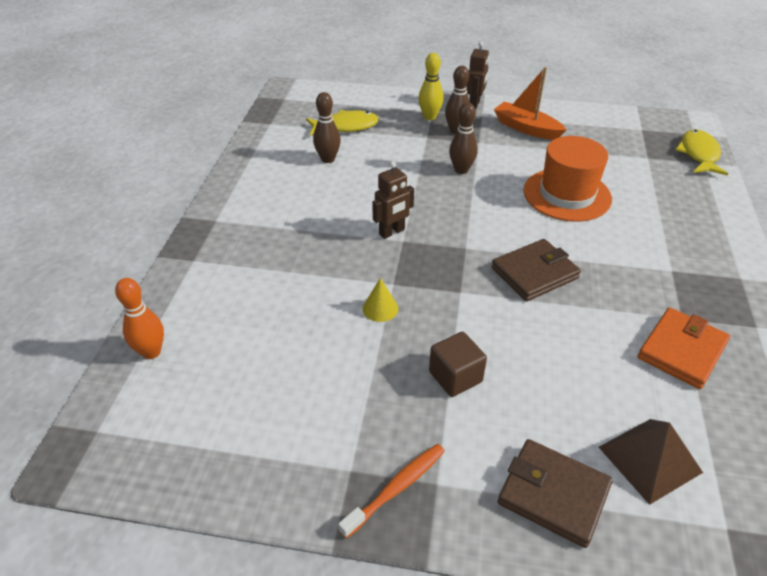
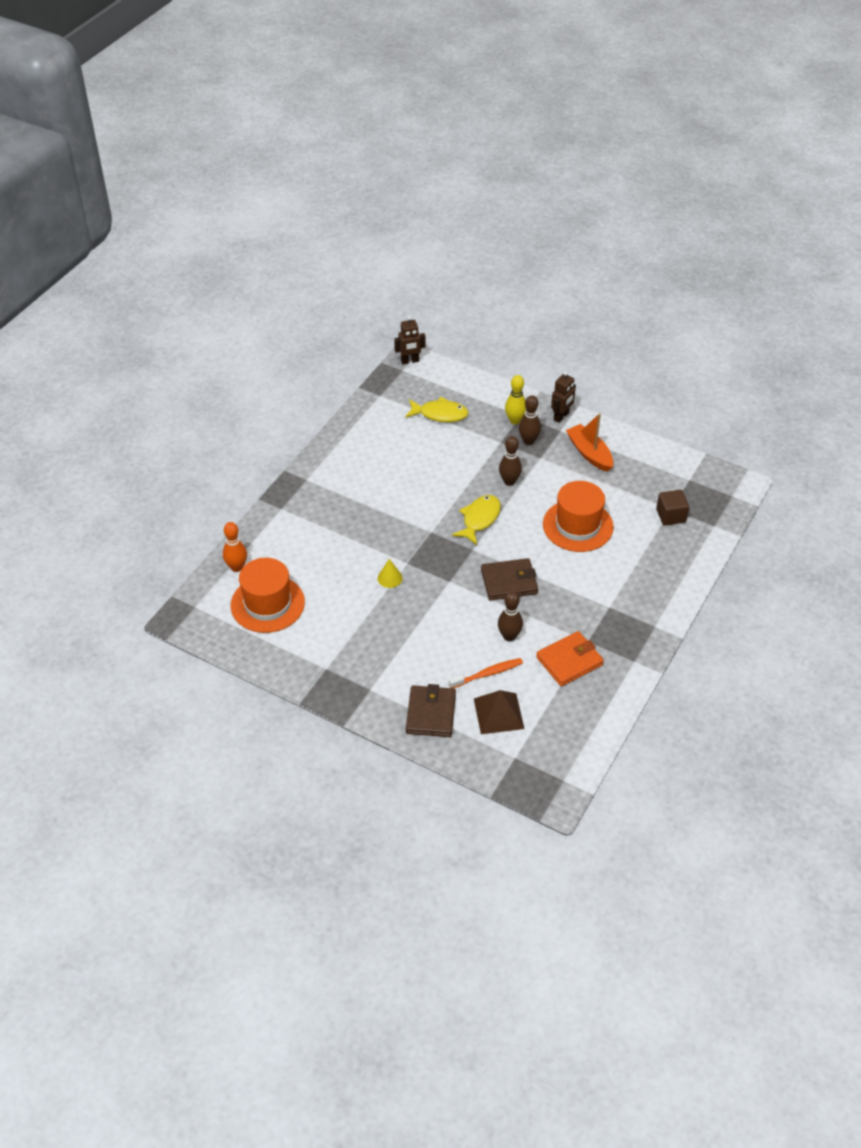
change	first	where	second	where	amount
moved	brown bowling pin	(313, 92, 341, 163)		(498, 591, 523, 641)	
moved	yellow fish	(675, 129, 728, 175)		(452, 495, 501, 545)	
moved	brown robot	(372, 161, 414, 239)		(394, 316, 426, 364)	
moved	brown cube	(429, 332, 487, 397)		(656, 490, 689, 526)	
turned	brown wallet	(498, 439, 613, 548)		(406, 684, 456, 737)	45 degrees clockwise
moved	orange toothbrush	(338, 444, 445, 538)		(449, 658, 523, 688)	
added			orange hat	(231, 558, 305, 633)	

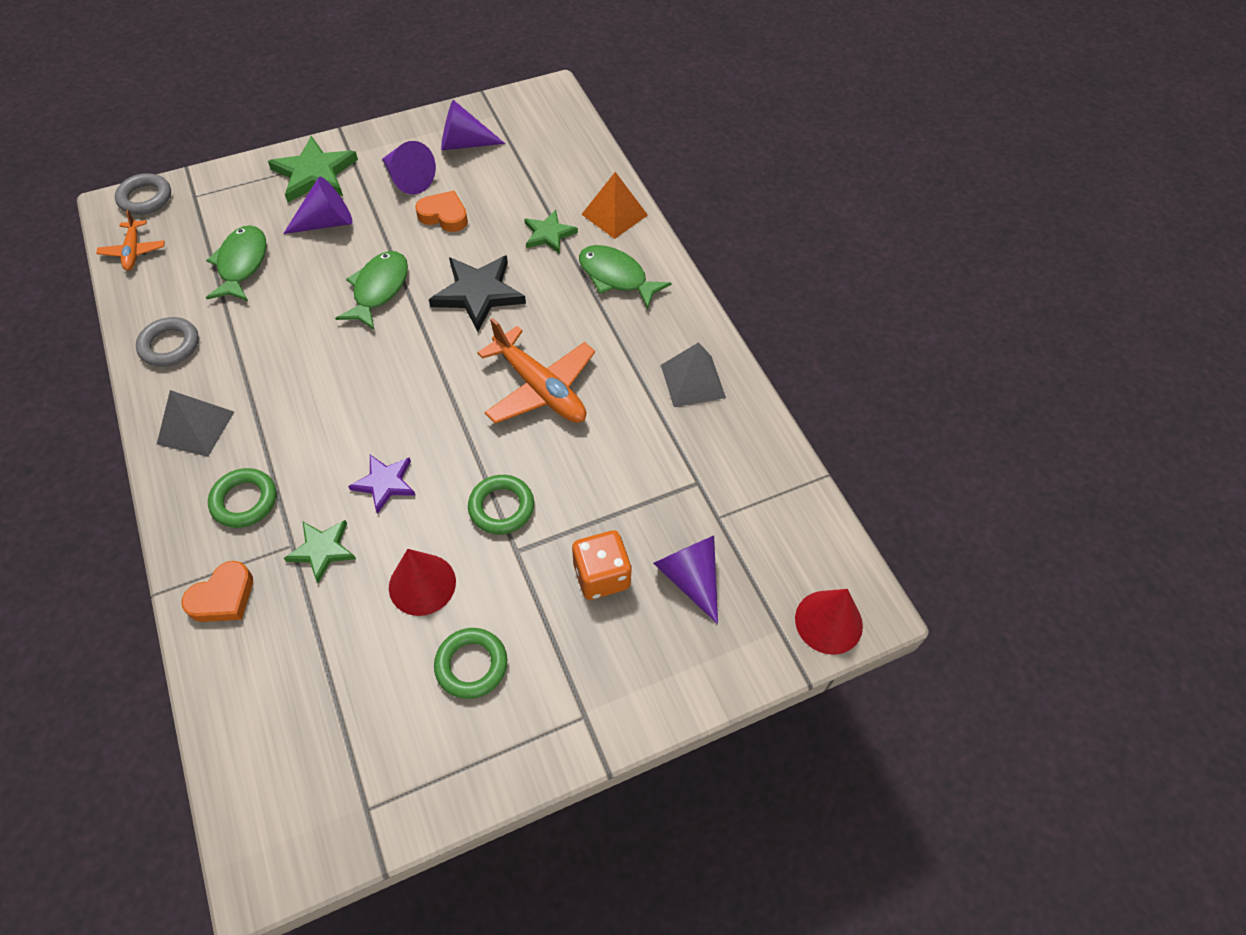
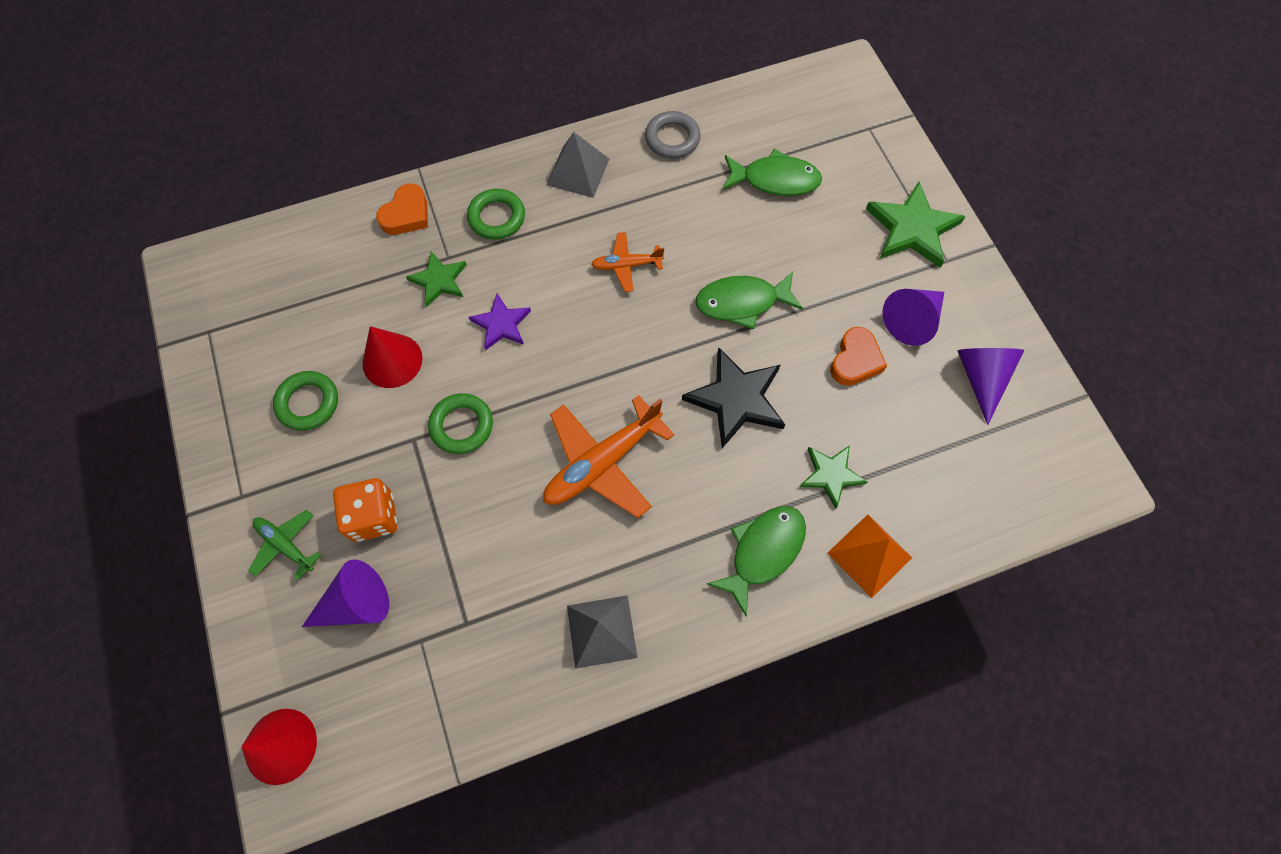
change	first	where	second	where	amount
removed	grey ring	(115, 173, 171, 215)			
removed	purple cone	(283, 177, 353, 234)			
moved	orange plane	(96, 210, 165, 271)		(591, 232, 664, 292)	
turned	green fish	(335, 251, 408, 330)		(695, 272, 803, 329)	150 degrees clockwise
turned	orange heart	(181, 561, 253, 622)		(376, 184, 428, 235)	105 degrees counterclockwise
added			green plane	(248, 510, 321, 580)	

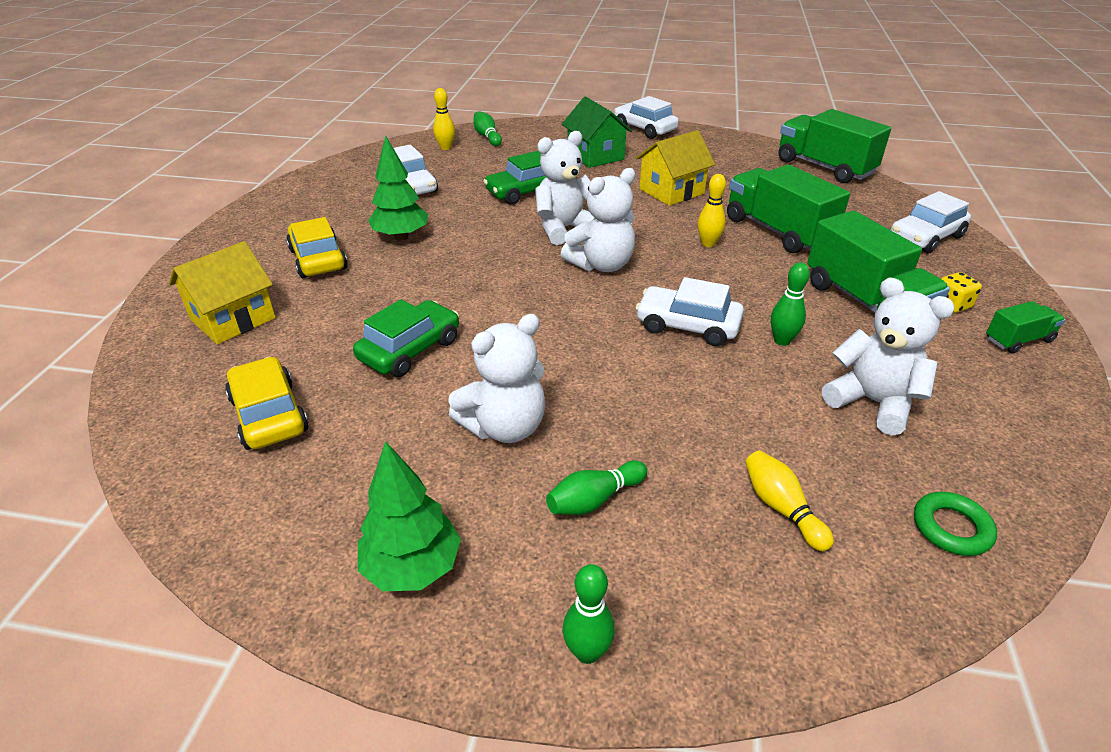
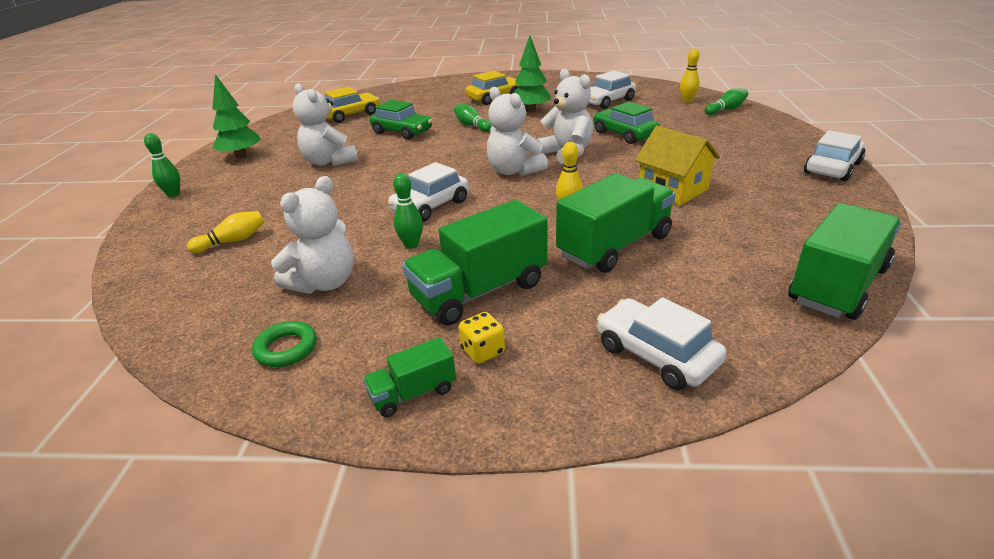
change	first	where	second	where	amount
removed	green house	(562, 96, 632, 168)			
removed	yellow house	(169, 241, 276, 344)			
turned	white car	(636, 277, 744, 346)		(388, 162, 469, 222)	150 degrees counterclockwise
turned	green truck	(986, 301, 1066, 353)		(363, 337, 456, 417)	90 degrees clockwise
moved	green bowling pin	(546, 461, 647, 515)		(454, 104, 492, 132)	
moved	green ring	(914, 492, 997, 556)		(252, 321, 316, 367)	

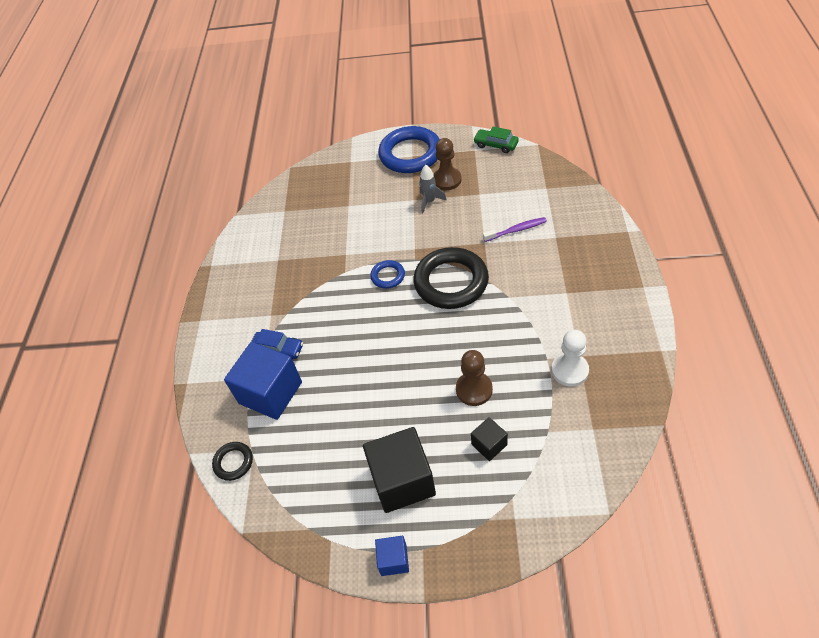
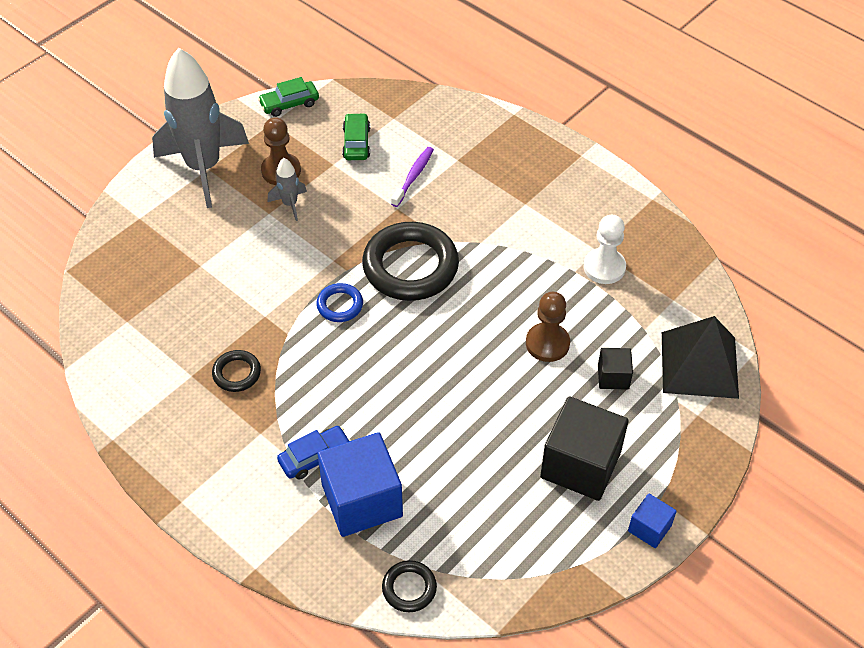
change	first	where	second	where	amount
replaced	blue ring	(378, 126, 440, 173)	grey rocket	(152, 48, 249, 208)	
added			green car	(342, 113, 370, 160)	
added			black pyramid	(662, 316, 739, 399)	
added			black ring	(212, 350, 261, 392)	

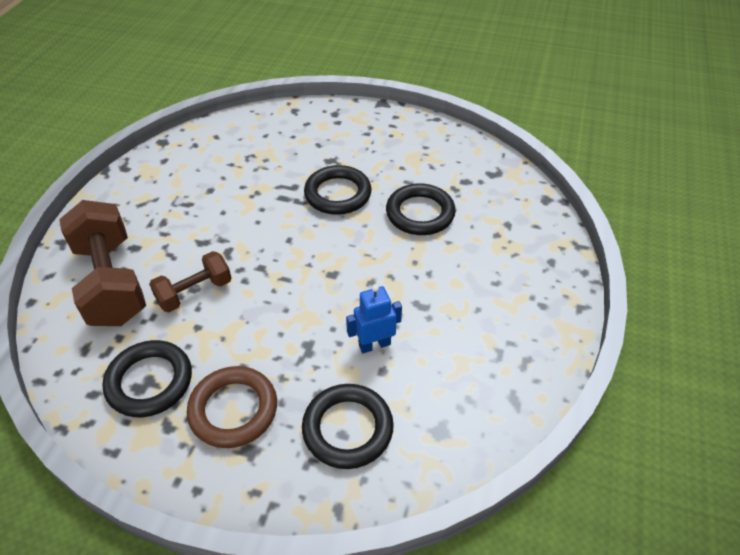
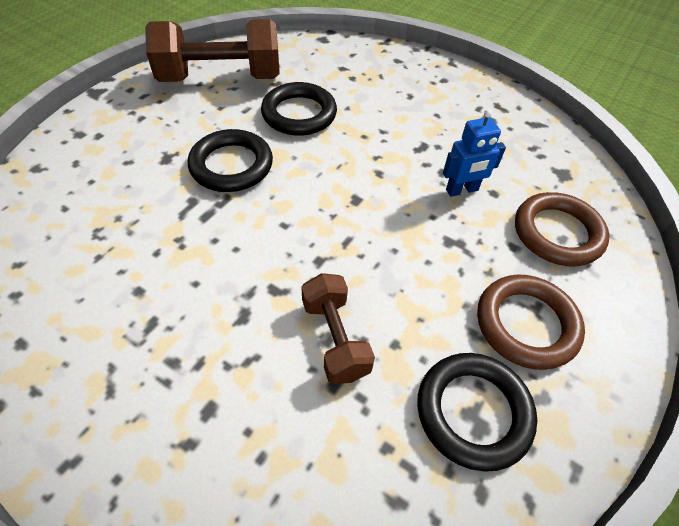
change	first	where	second	where	amount
moved	brown dumbbell	(59, 200, 146, 326)		(145, 19, 280, 82)	
turned	blue robot	(346, 284, 402, 353)		(443, 109, 506, 197)	105 degrees counterclockwise
recoloured	black ring	(302, 384, 394, 469)	brown ring	(515, 192, 610, 266)	

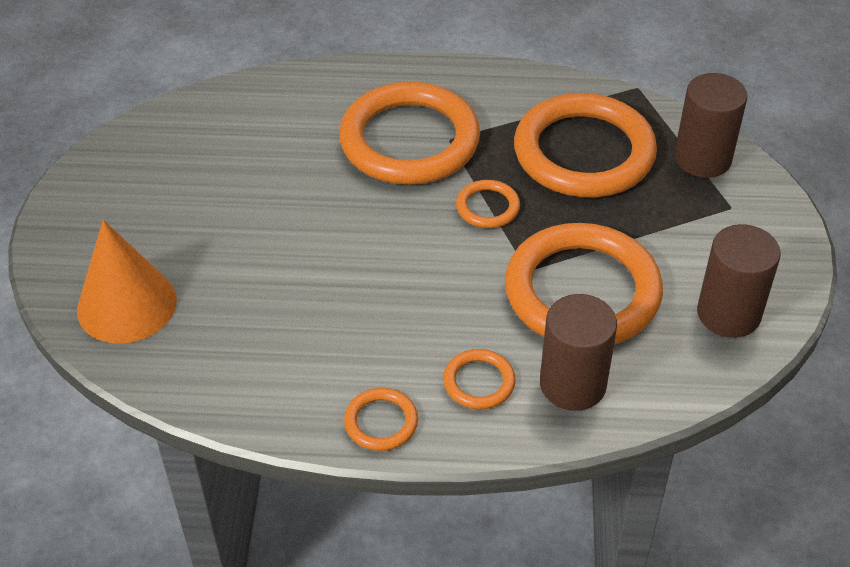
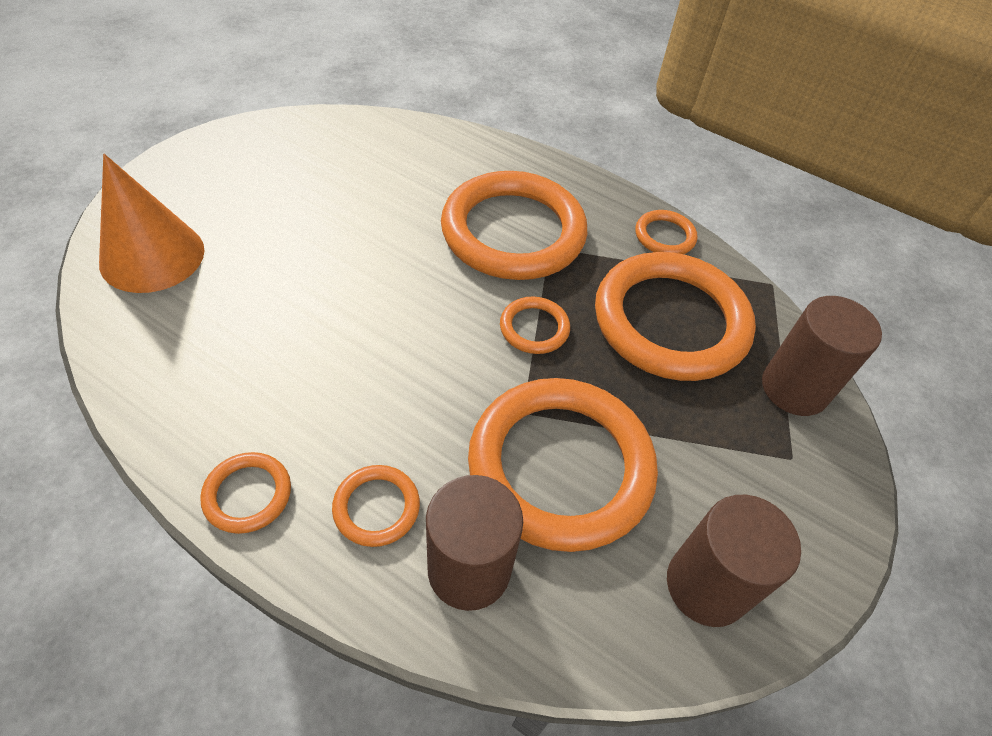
change	first	where	second	where	amount
added			orange ring	(635, 210, 697, 254)	

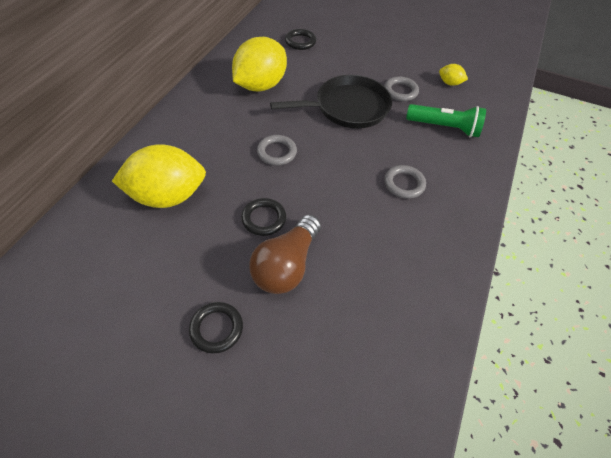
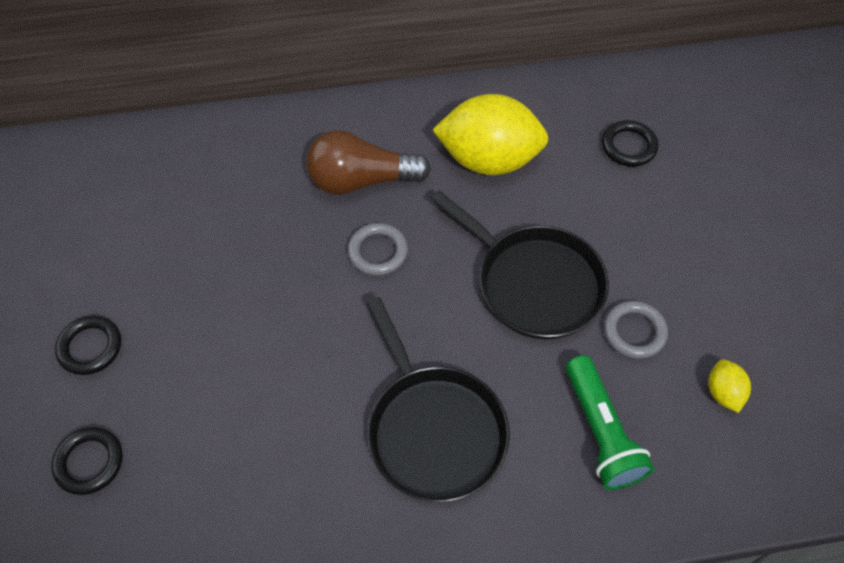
change	first	where	second	where	amount
removed	yellow lemon	(112, 144, 206, 208)			
replaced	grey ring	(384, 165, 426, 199)	black pan	(366, 297, 510, 502)	
moved	black ring	(241, 198, 286, 236)		(51, 427, 123, 495)	
moved	brown light bulb	(249, 215, 321, 294)		(306, 130, 431, 195)	

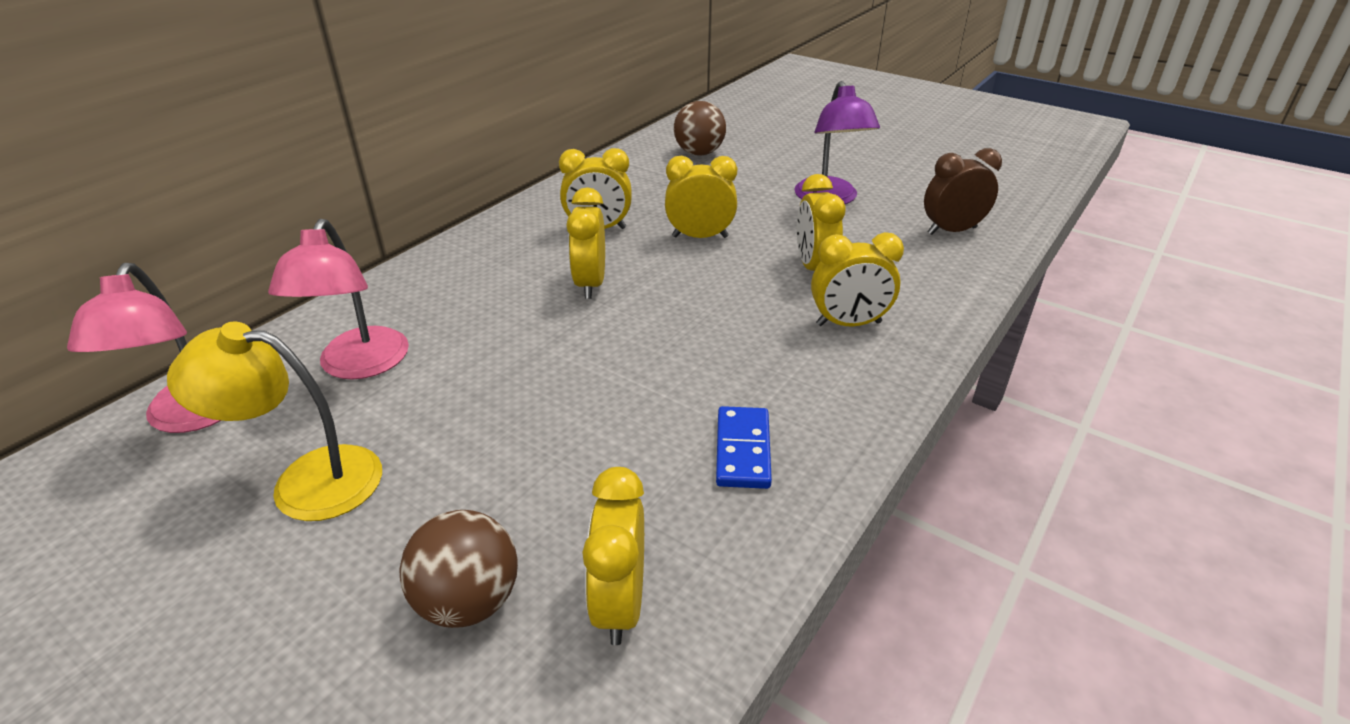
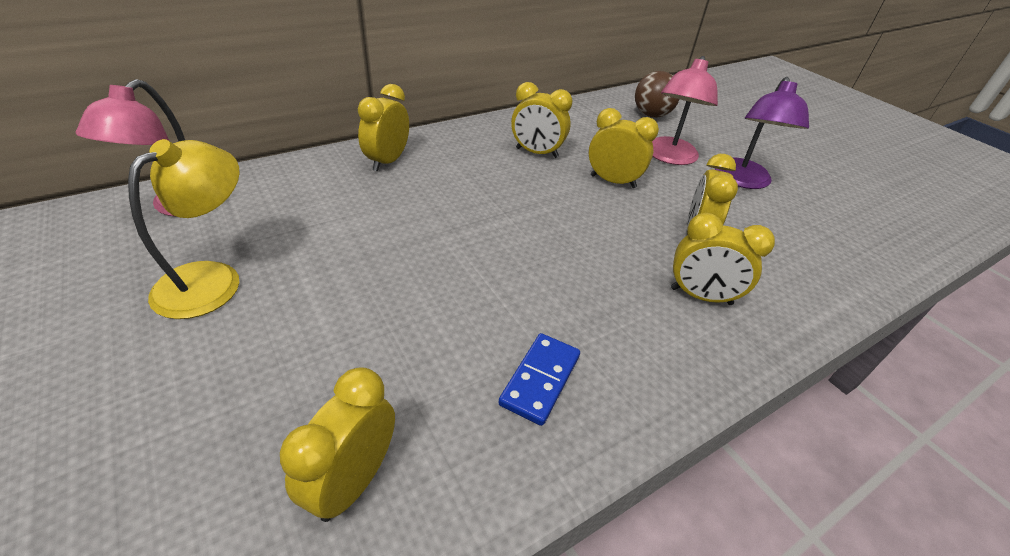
change	first	where	second	where	amount
removed	brown clock	(924, 148, 1002, 235)			
moved	yellow clock	(567, 187, 605, 299)		(358, 84, 409, 172)	
moved	pink lamp	(268, 219, 409, 380)		(652, 56, 718, 165)	
turned	yellow lamp	(167, 322, 382, 521)		(128, 139, 240, 319)	90 degrees clockwise
removed	brown ball	(399, 510, 518, 628)			

